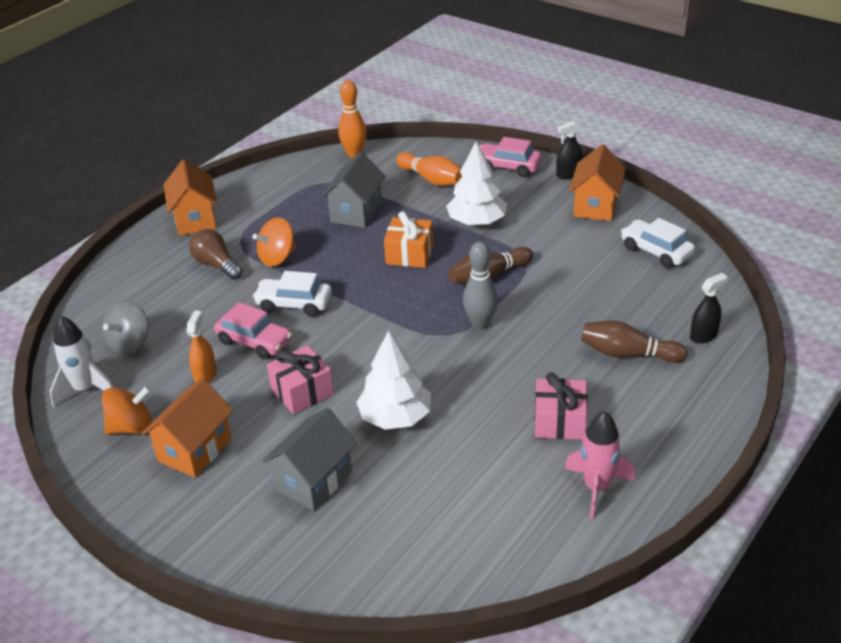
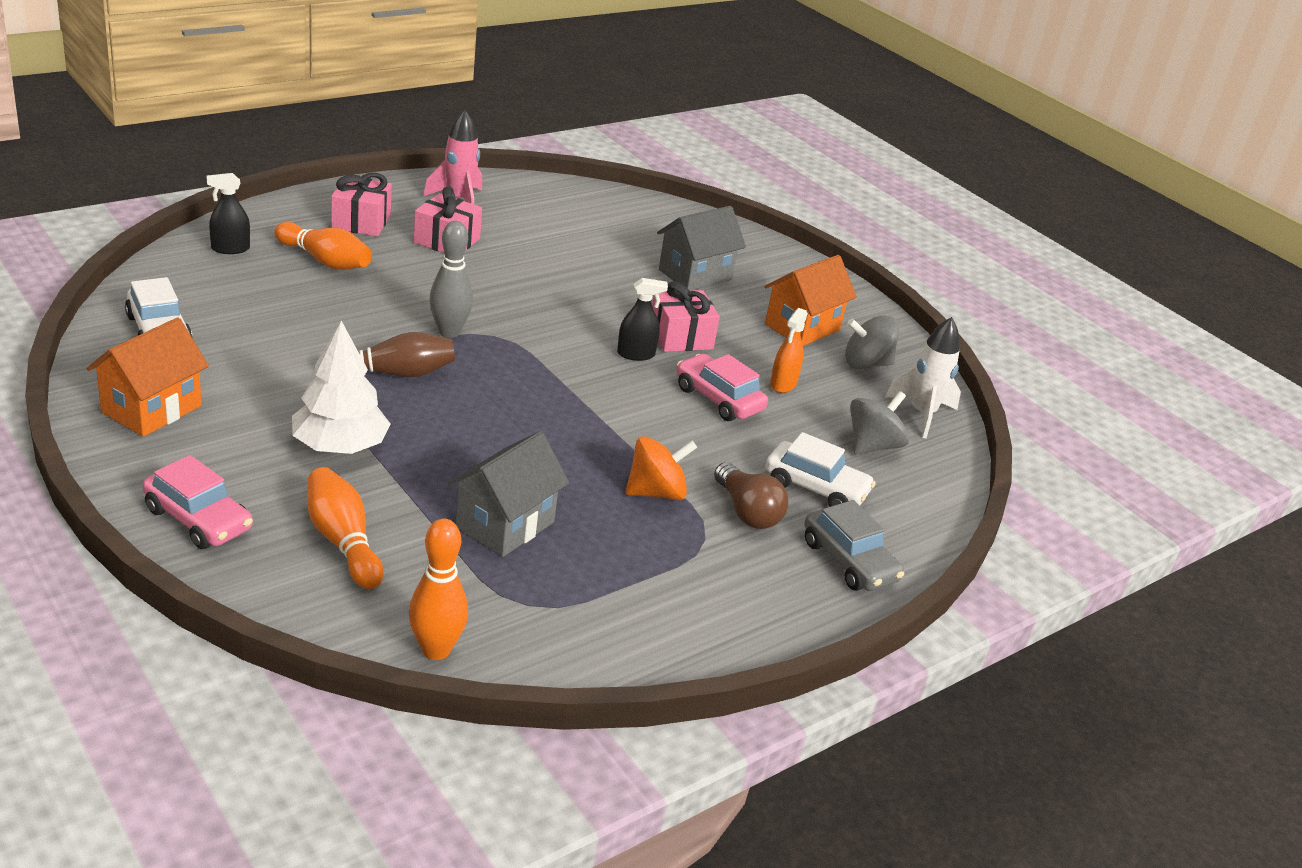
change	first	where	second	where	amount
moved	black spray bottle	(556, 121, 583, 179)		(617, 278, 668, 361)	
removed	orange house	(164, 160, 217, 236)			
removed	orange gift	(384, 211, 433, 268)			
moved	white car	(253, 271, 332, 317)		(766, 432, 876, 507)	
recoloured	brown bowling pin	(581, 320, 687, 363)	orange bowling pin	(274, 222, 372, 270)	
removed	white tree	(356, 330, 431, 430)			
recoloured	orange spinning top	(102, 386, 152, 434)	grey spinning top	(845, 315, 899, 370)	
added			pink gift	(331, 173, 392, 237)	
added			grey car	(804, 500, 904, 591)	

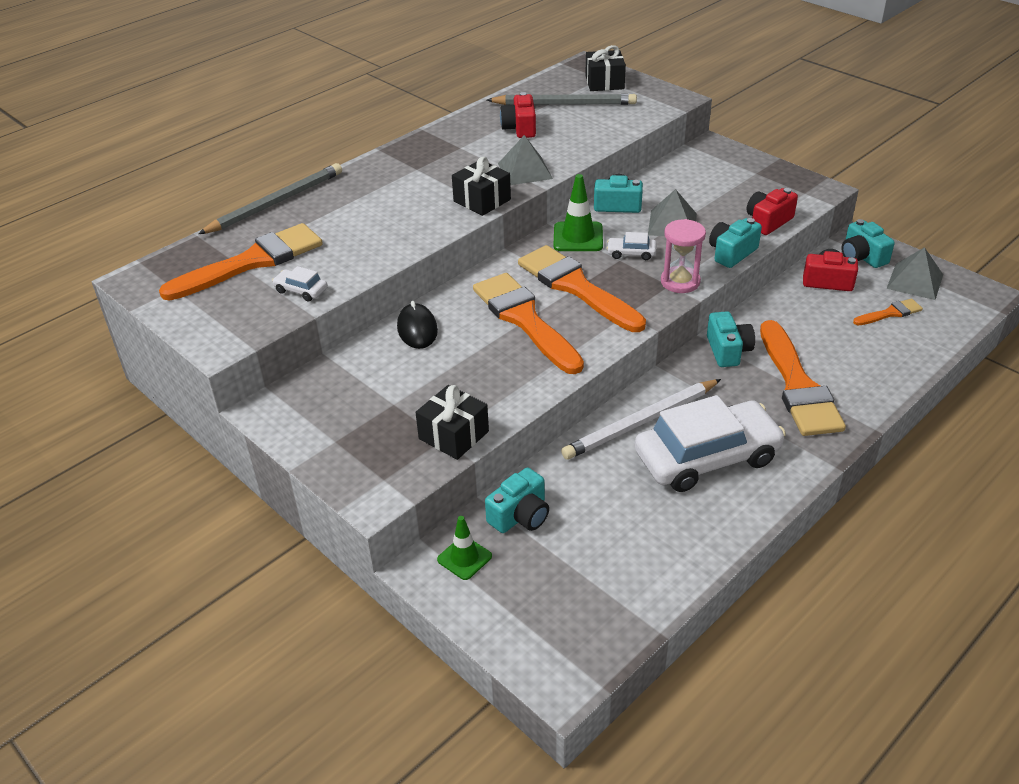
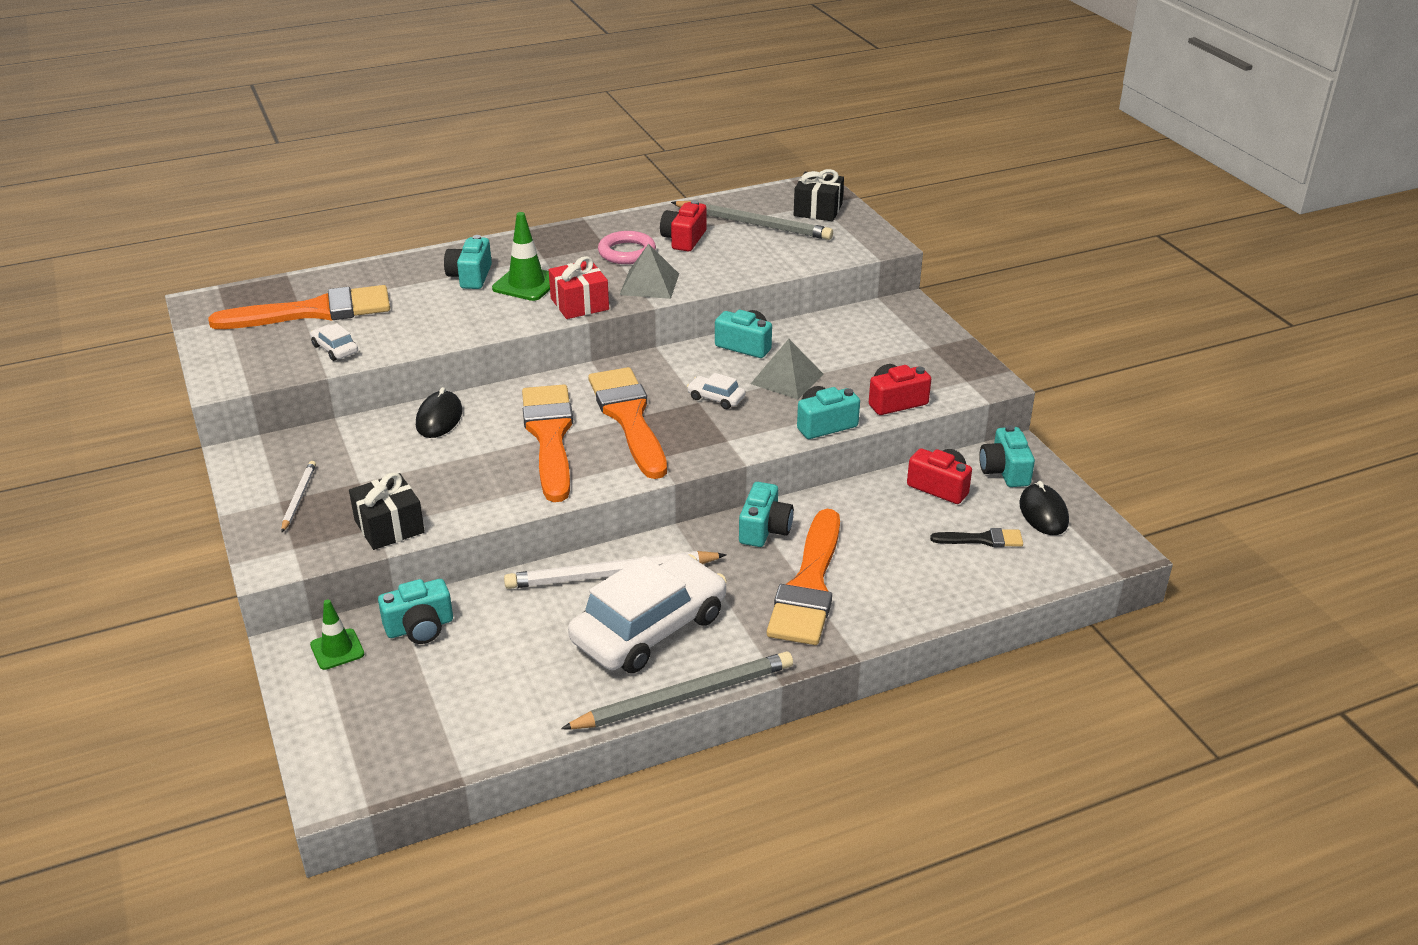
change	first	where	second	where	amount
recoloured	black gift	(452, 157, 511, 216)	red gift	(549, 256, 609, 319)	
moved	grey pencil	(198, 163, 342, 234)		(561, 652, 793, 730)	
moved	green traffic cone	(554, 174, 603, 251)		(492, 212, 550, 301)	
removed	pink hourglass	(661, 219, 706, 293)			
replaced	grey pyramid	(886, 247, 943, 300)	black mouse	(1019, 481, 1069, 535)	
recoloured	orange brush	(853, 299, 923, 325)	black brush	(930, 528, 1023, 547)	
turned	white car	(635, 395, 786, 492)		(568, 553, 727, 673)	45 degrees counterclockwise
added			pink ring	(598, 231, 656, 264)	
added			turquoise camera	(444, 235, 492, 289)	
added			white pencil	(281, 461, 316, 532)	

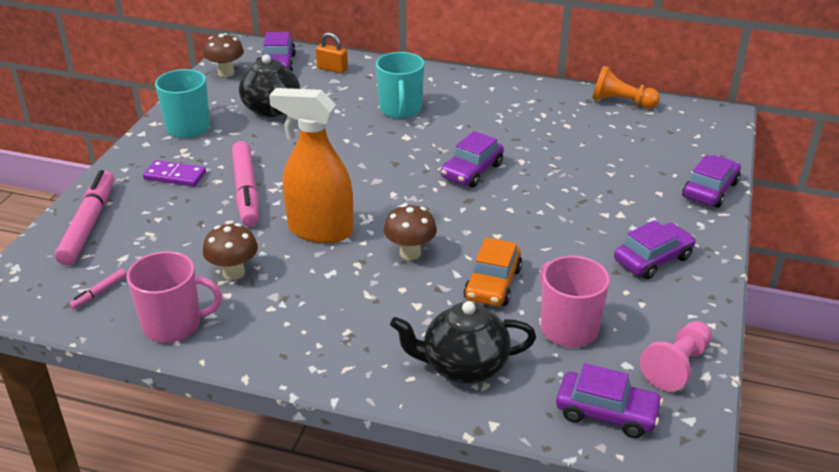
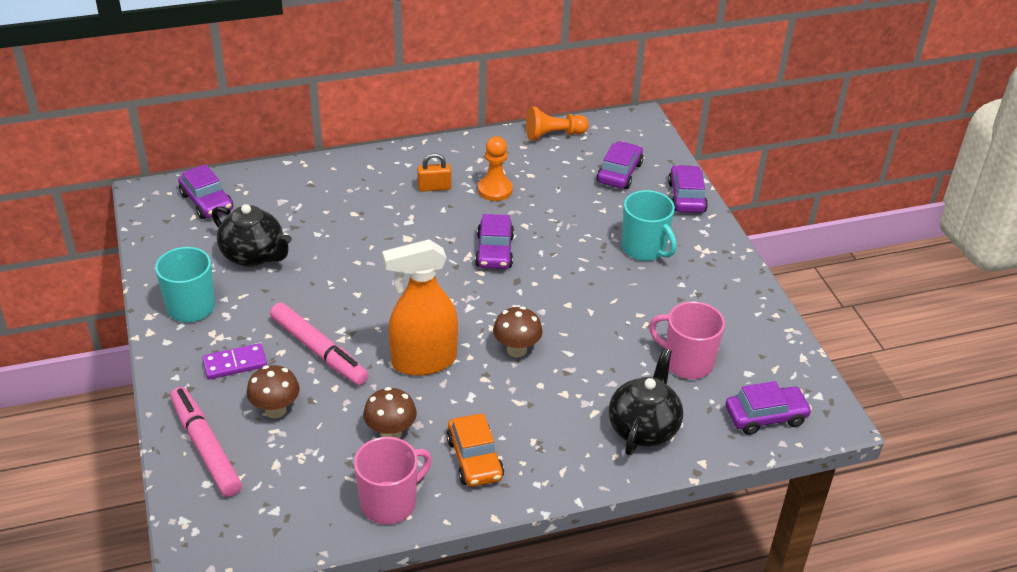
change	first	where	second	where	amount
moved	brown mushroom	(203, 33, 244, 77)		(246, 365, 300, 419)	
moved	orange padlock	(316, 33, 348, 74)		(417, 153, 451, 192)	
moved	turquoise mug	(376, 52, 424, 119)		(622, 190, 677, 261)	
moved	purple car	(614, 220, 696, 279)		(597, 141, 643, 189)	
moved	orange car	(464, 237, 522, 306)		(446, 414, 504, 487)	
removed	pink marker	(69, 268, 127, 310)			
turned	black teapot	(390, 301, 536, 384)		(609, 348, 683, 455)	150 degrees clockwise
removed	pink pawn	(640, 321, 712, 392)			
added			orange pawn	(478, 136, 513, 201)	

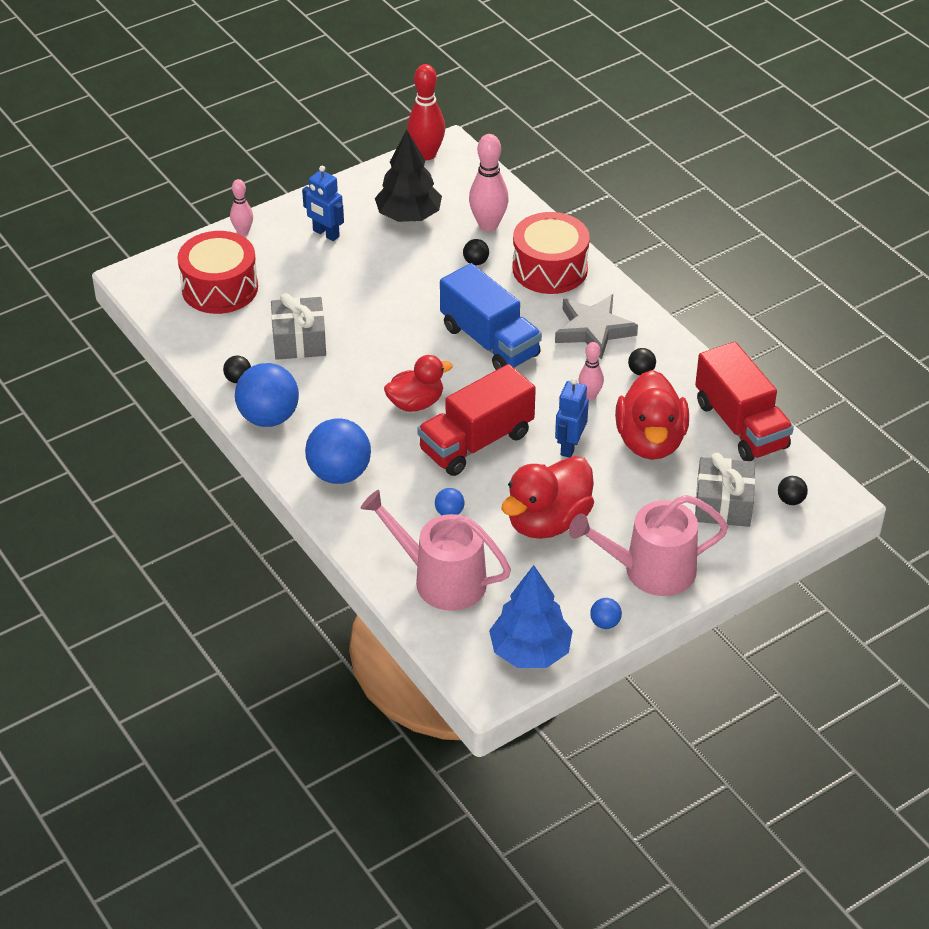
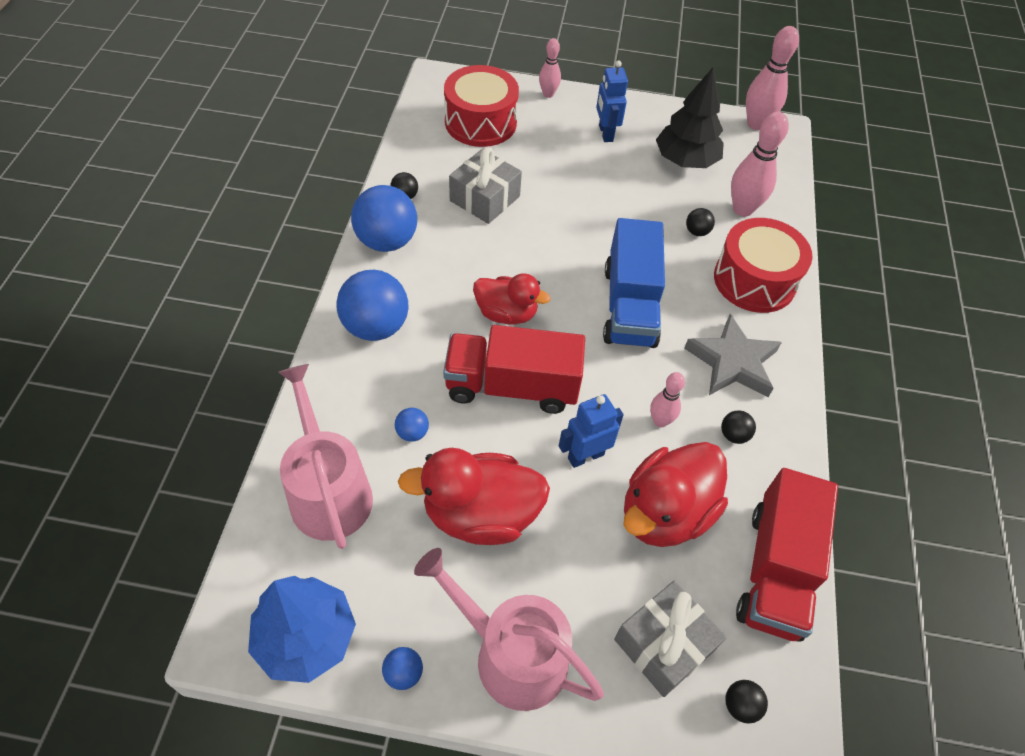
change	first	where	second	where	amount
recoloured	red bowling pin	(407, 64, 445, 160)	pink bowling pin	(746, 26, 799, 130)	

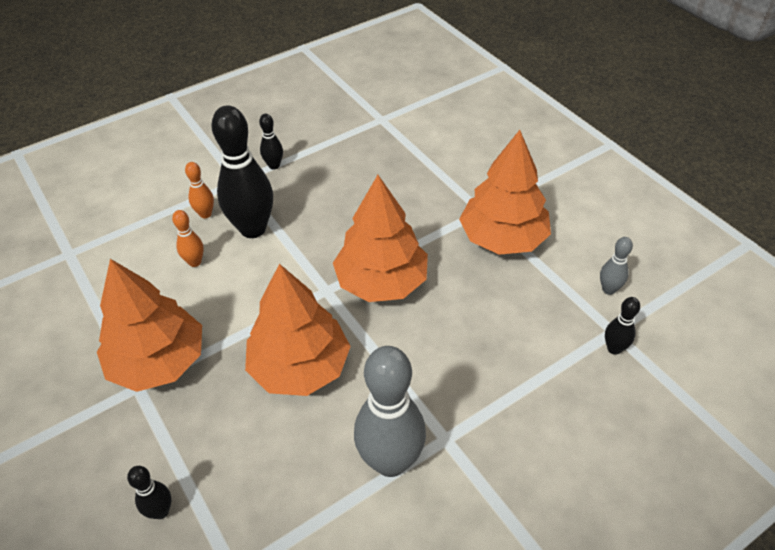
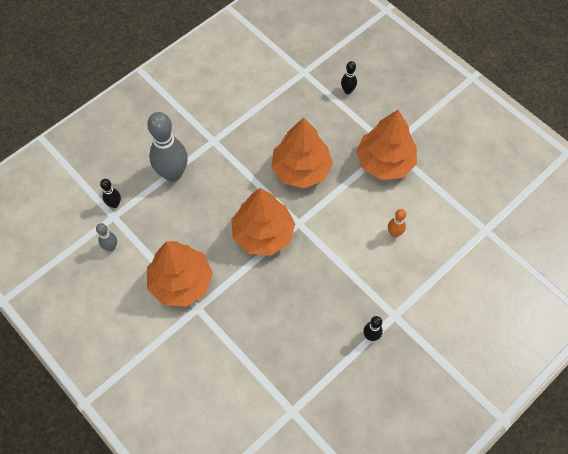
change	first	where	second	where	amount
removed	black bowling pin	(212, 105, 273, 238)			
removed	orange bowling pin	(185, 162, 214, 218)			
moved	grey bowling pin	(354, 346, 426, 477)		(147, 112, 188, 182)	

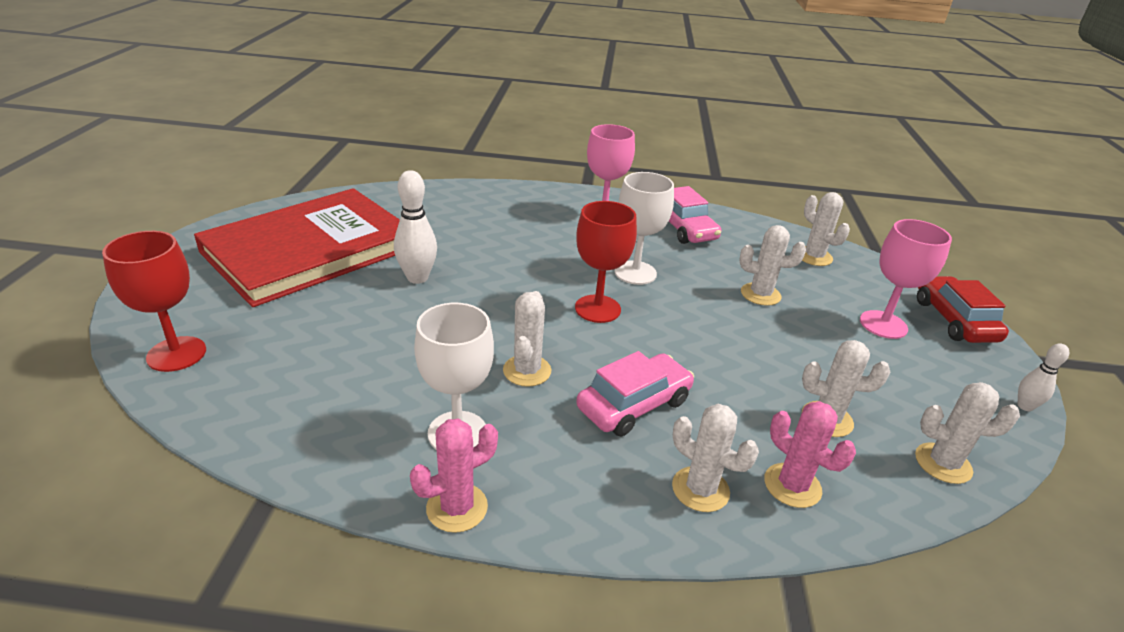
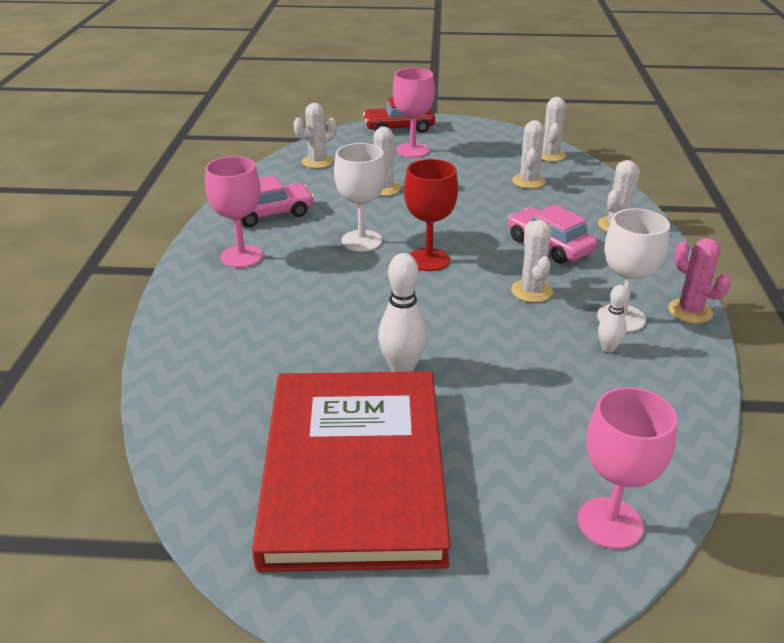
change	first	where	second	where	amount
turned	red book	(194, 188, 400, 307)		(252, 371, 451, 572)	45 degrees clockwise
recoloured	red goblet	(102, 231, 206, 372)	pink goblet	(578, 387, 677, 549)	
turned	white cactus	(503, 291, 551, 387)		(511, 220, 553, 302)	75 degrees clockwise
moved	white bowling pin	(1017, 344, 1069, 411)		(598, 285, 628, 352)	
removed	pink cactus	(764, 401, 856, 508)			

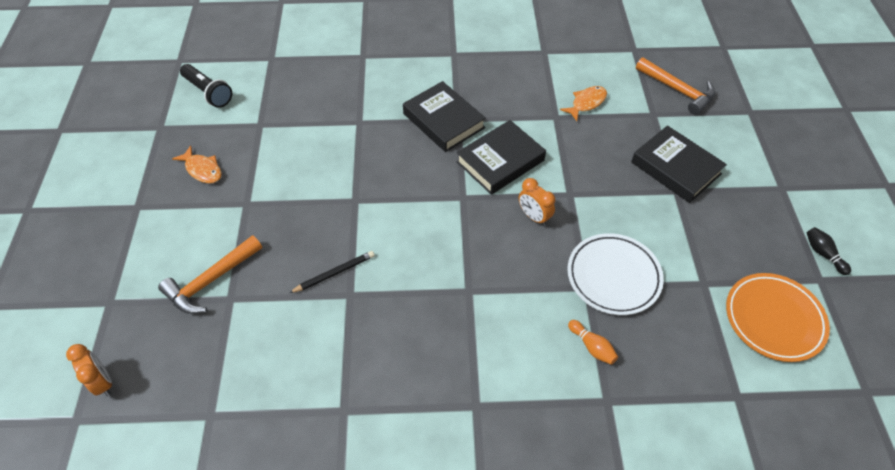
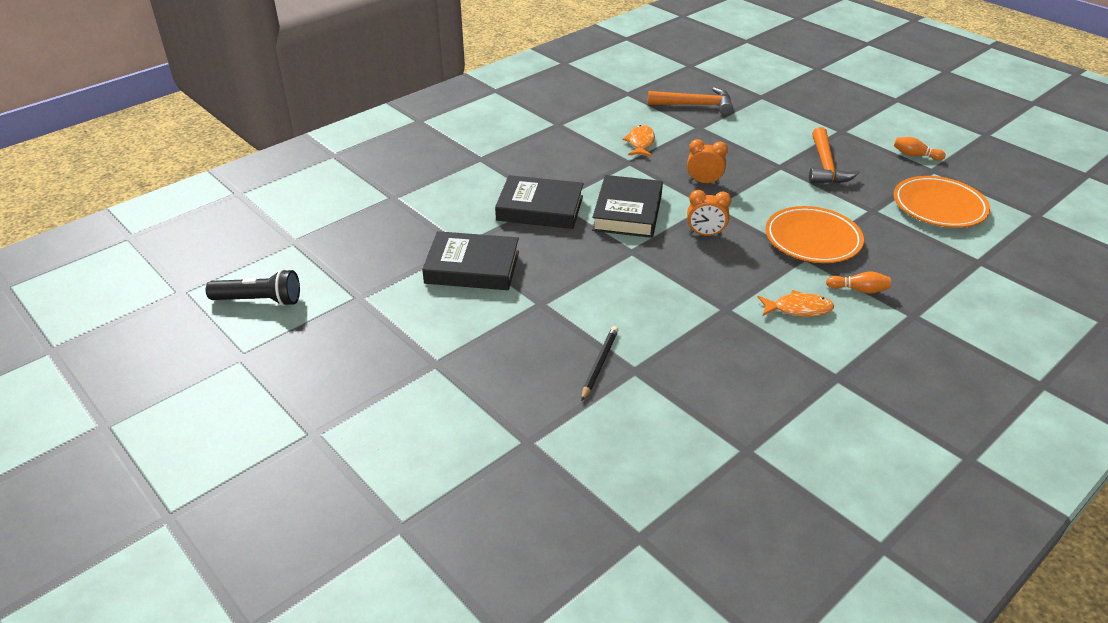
change	first	where	second	where	amount
moved	black book	(631, 125, 727, 203)		(422, 231, 519, 290)	
moved	orange fish	(172, 145, 222, 184)		(758, 290, 834, 317)	
recoloured	black bowling pin	(807, 227, 851, 275)	orange bowling pin	(894, 137, 946, 160)	
recoloured	white plate	(567, 233, 664, 315)	orange plate	(765, 206, 864, 263)	
moved	orange hammer	(158, 235, 262, 314)		(809, 127, 860, 184)	
moved	orange clock	(66, 344, 112, 396)		(687, 139, 728, 184)	

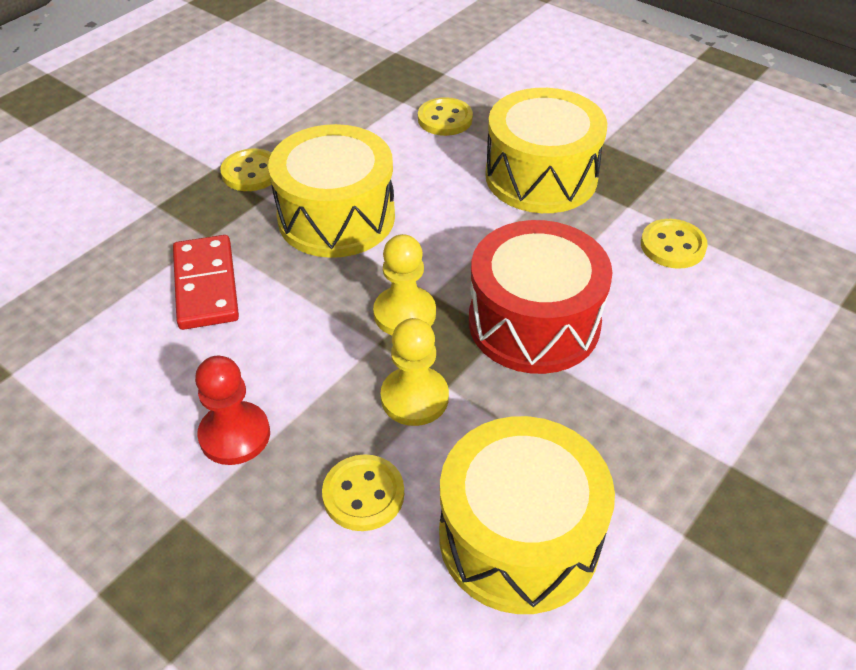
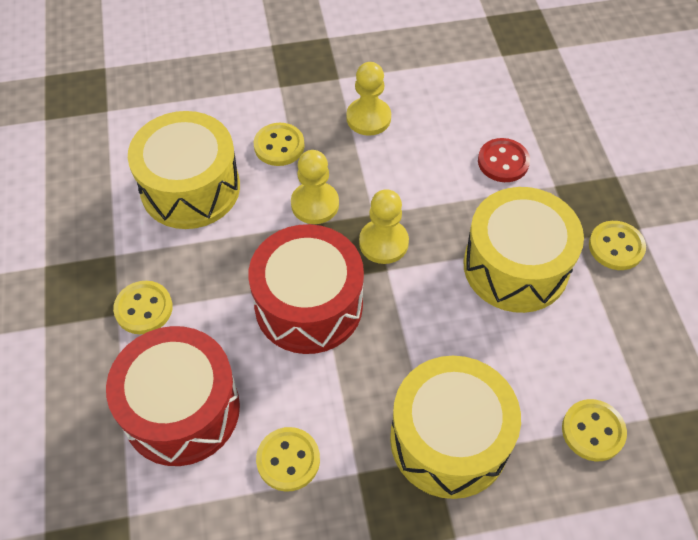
change	first	where	second	where	amount
replaced	red domino	(173, 235, 239, 330)	red button	(478, 138, 530, 182)	
recoloured	red pawn	(195, 355, 270, 465)	yellow pawn	(346, 62, 391, 136)	
added			yellow button	(113, 281, 173, 334)	
added			red drum	(106, 326, 240, 466)	

